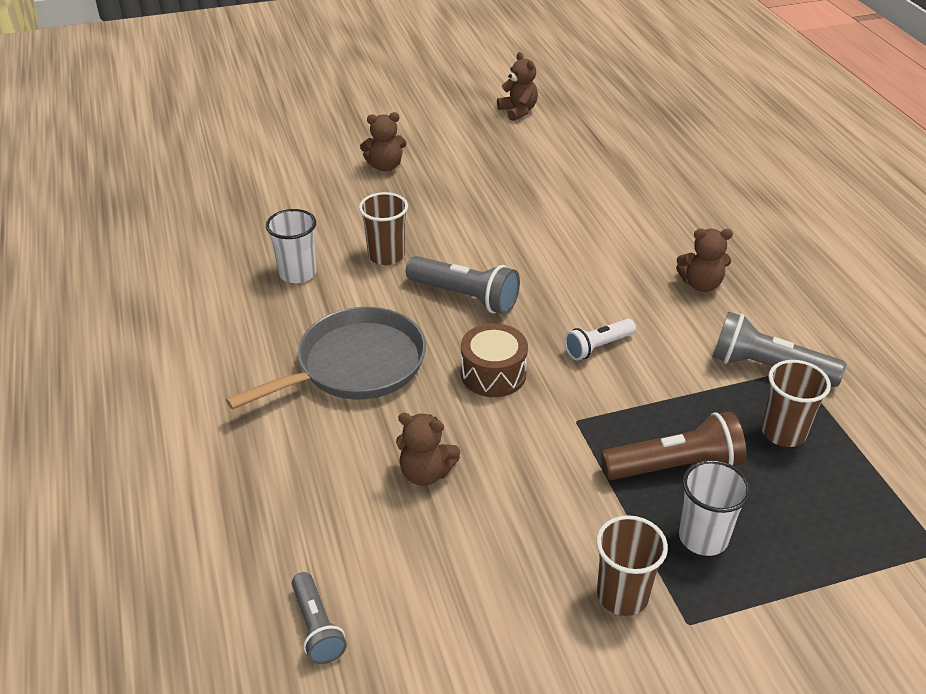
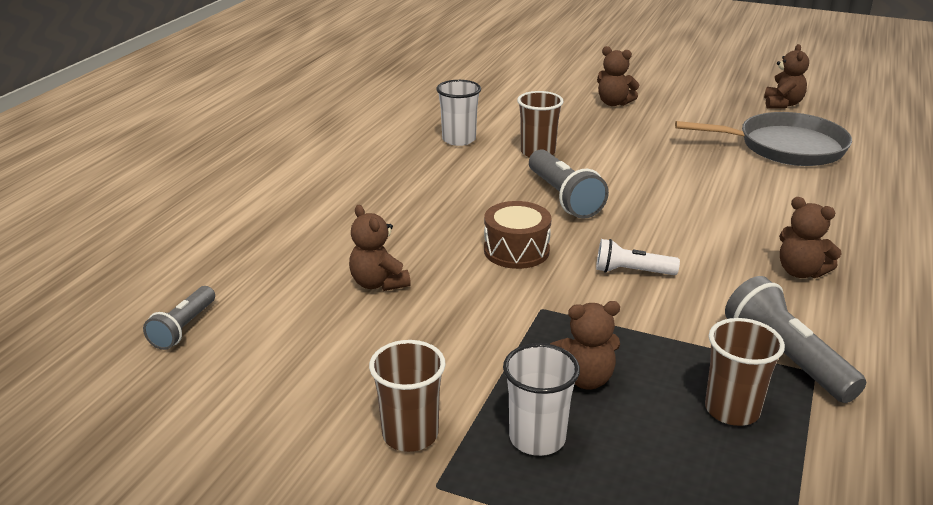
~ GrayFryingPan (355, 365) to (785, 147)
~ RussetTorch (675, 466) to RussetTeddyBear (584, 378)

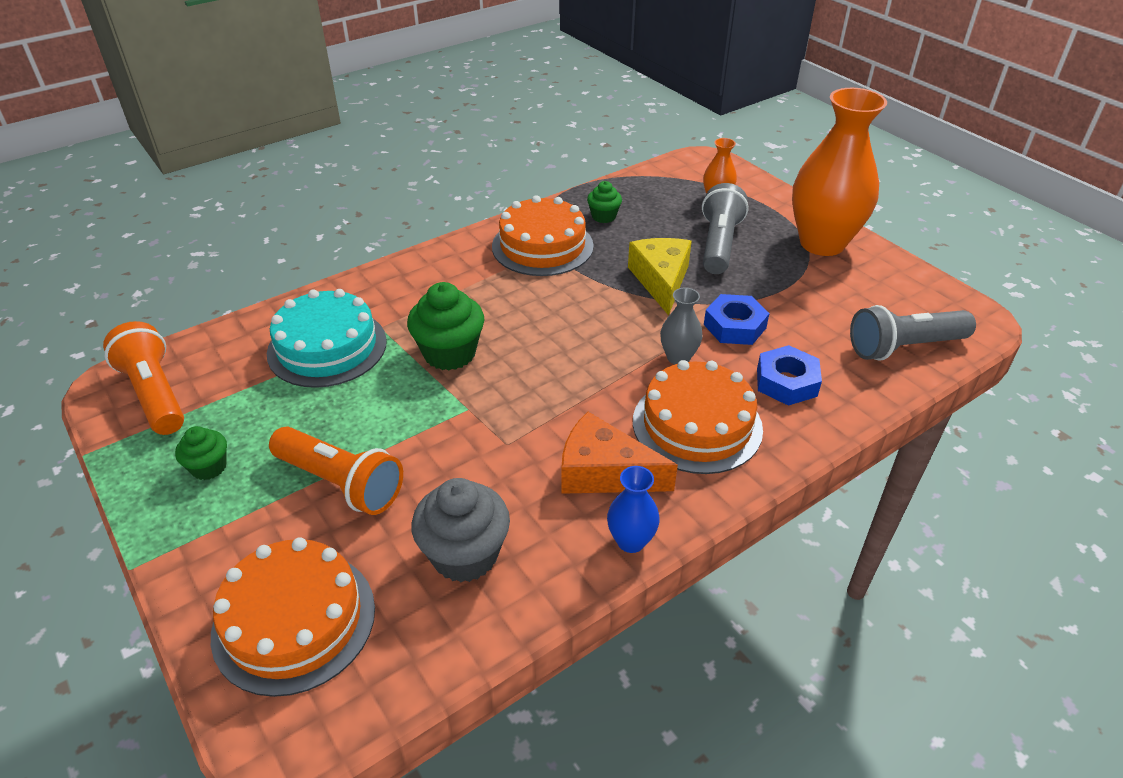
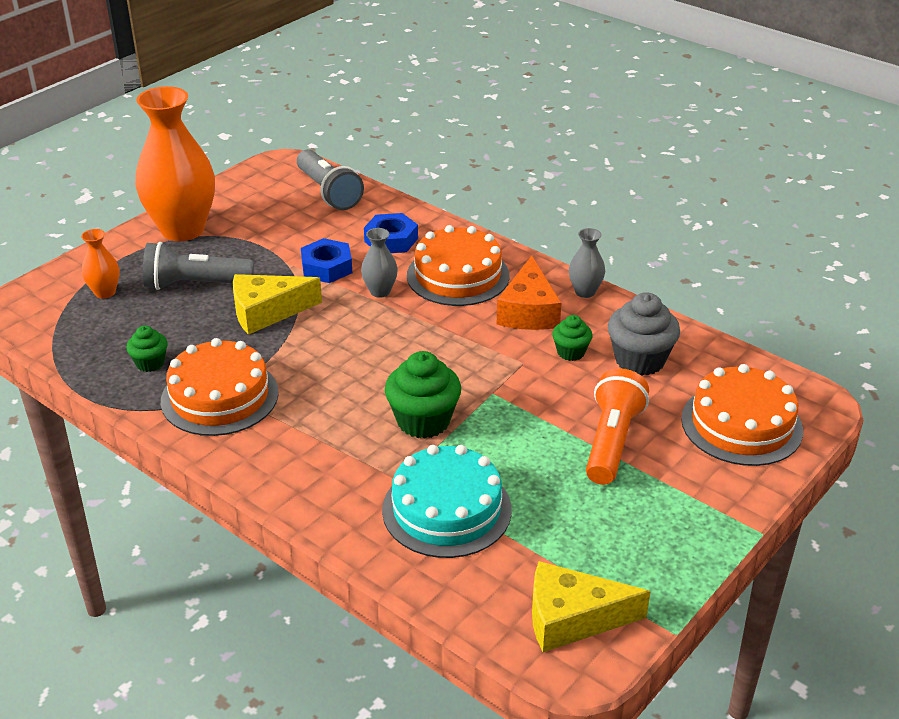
~ OrangeTorch (155, 394) to GoldenPieceOfCheese (572, 618)
~ EmeraldFairyCake (209, 467) to (571, 352)
~ BlueVase (631, 541) to GrayVase (585, 292)

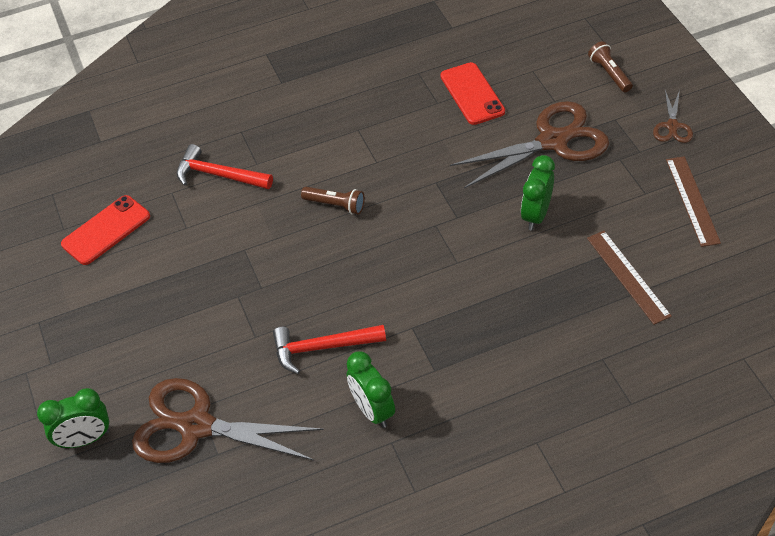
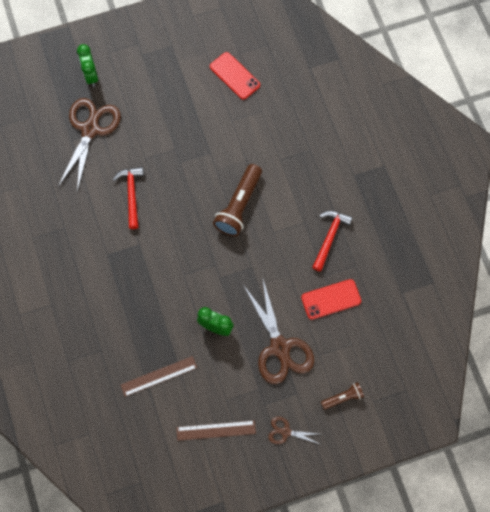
~ ScarletClawHammer (219, 175) to (329, 237)
~ RussetTorch (335, 205) = (239, 206) x1.88
- EmeraldAlarmClock (372, 410)

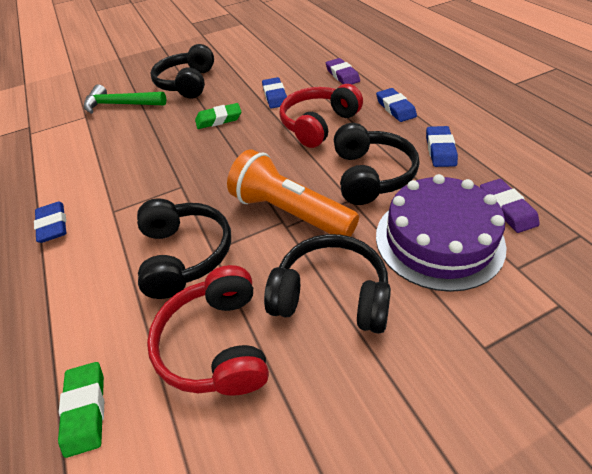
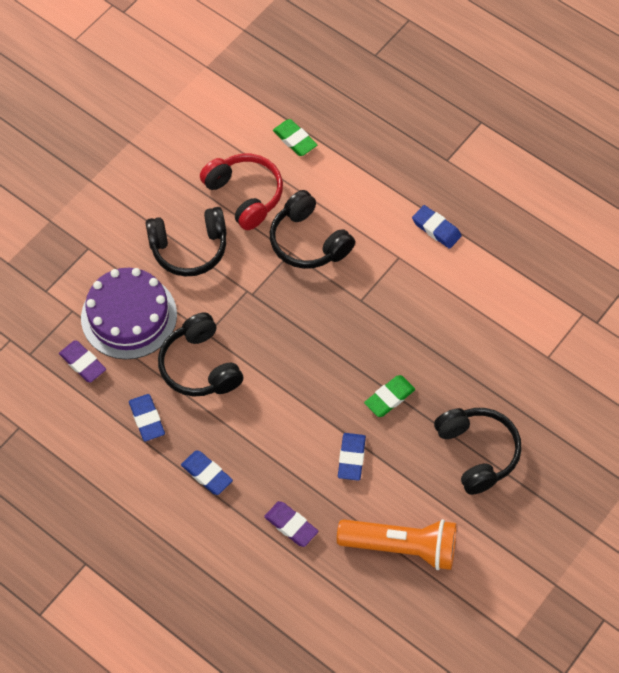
~ BlueGumEraser (275, 96) = (351, 458) 45 degrees clockwise
- EmeraldClawHammer (121, 105)
- ScarletOverEarHeadphones (318, 124)
~ OrangeTorch (290, 212) to (402, 547)

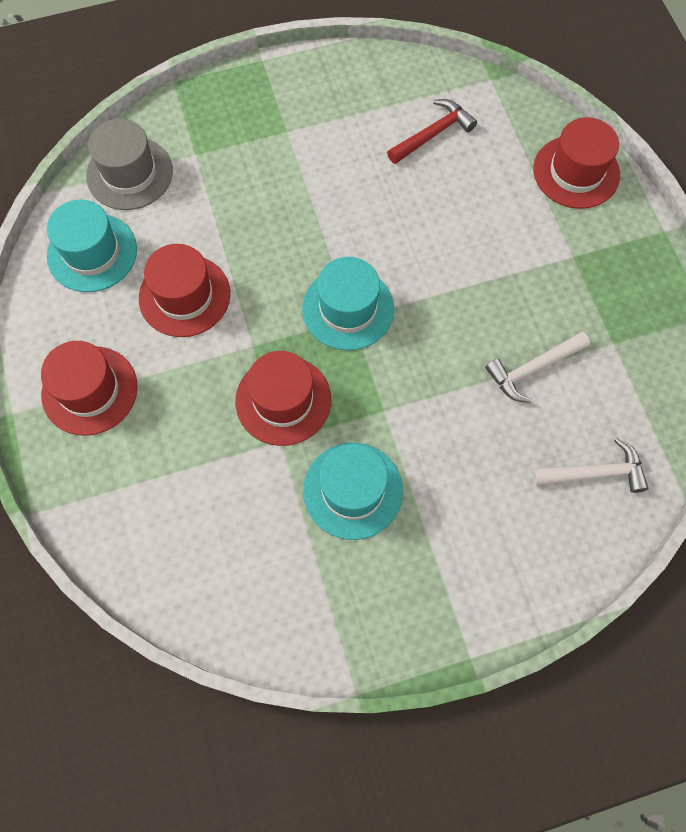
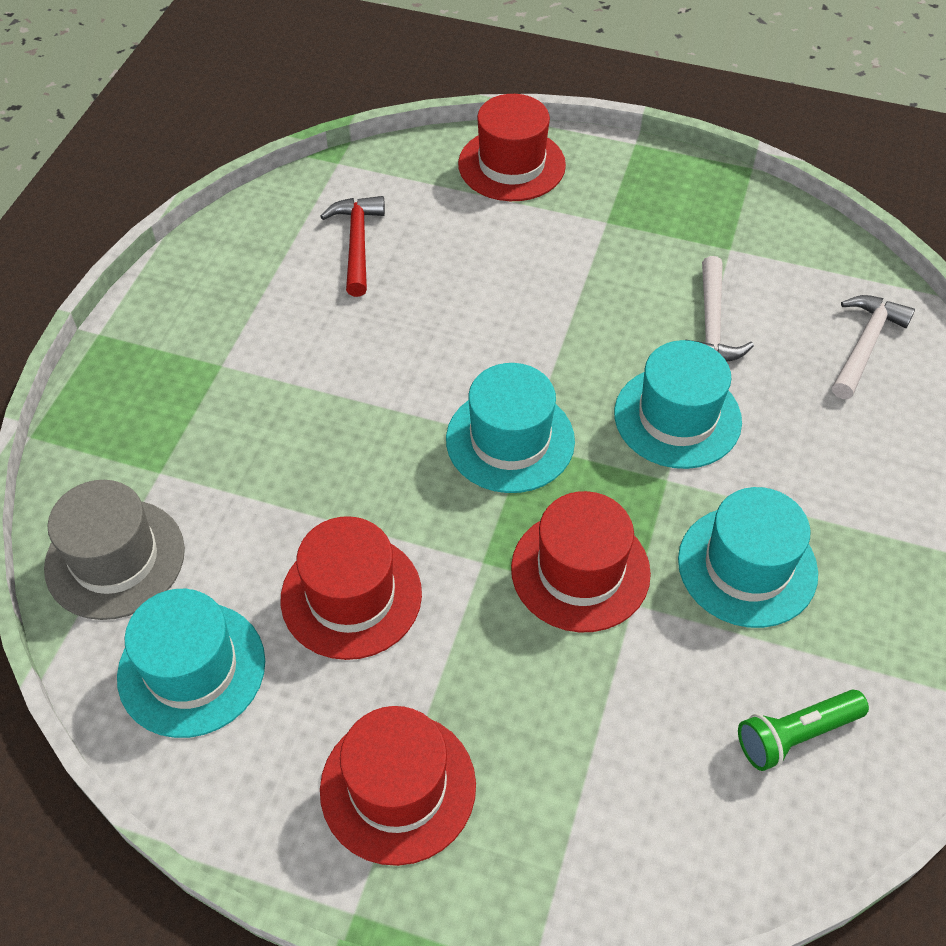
+ TurquoiseTallHat (677, 417)
+ EmeraldTorch (795, 735)

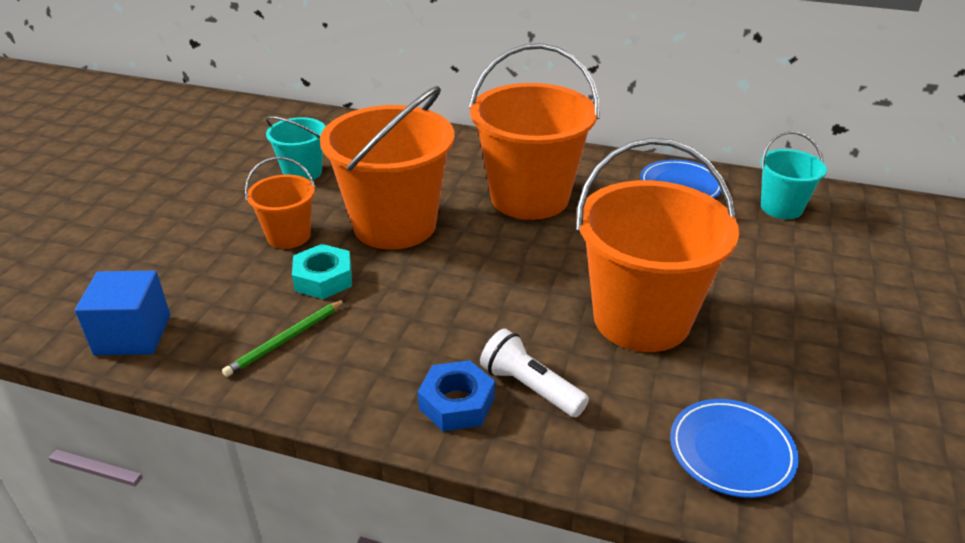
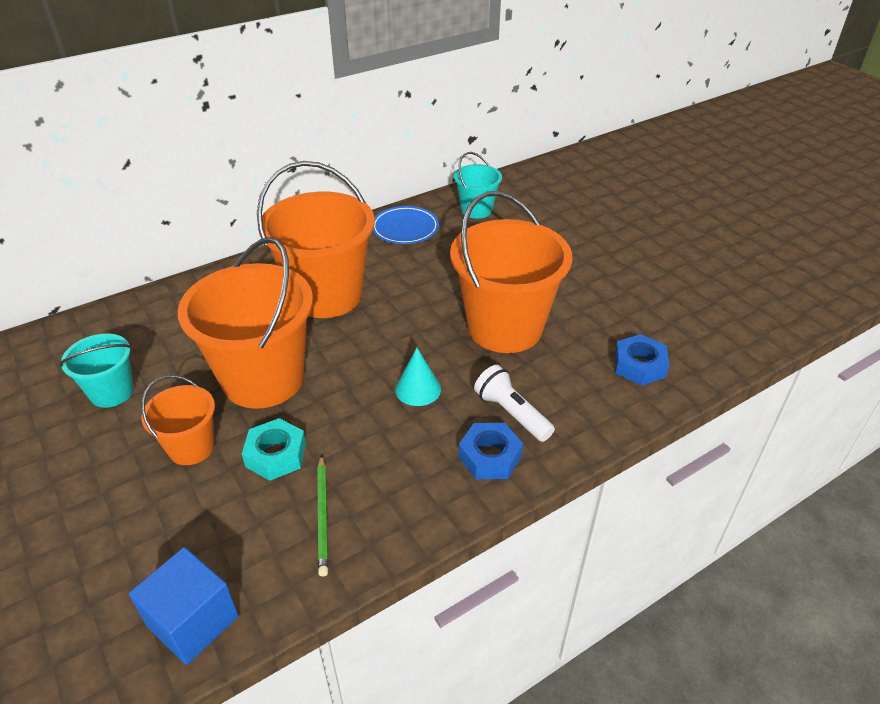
~ PureWhiteTorch (530, 387) = (511, 413) 60 degrees clockwise
~ BlueDinnerPlate (731, 451) to BlueHexagonNut (639, 365)
+ TurquoiseSolidCone (418, 389)

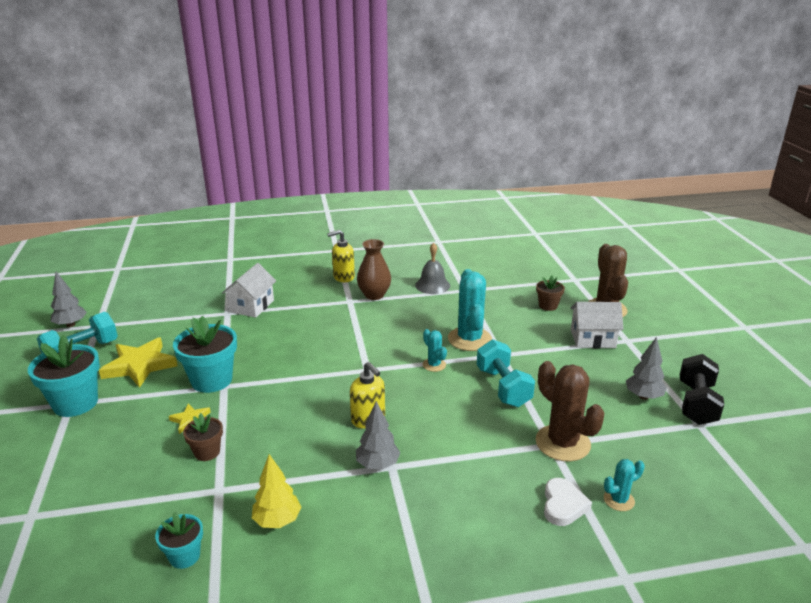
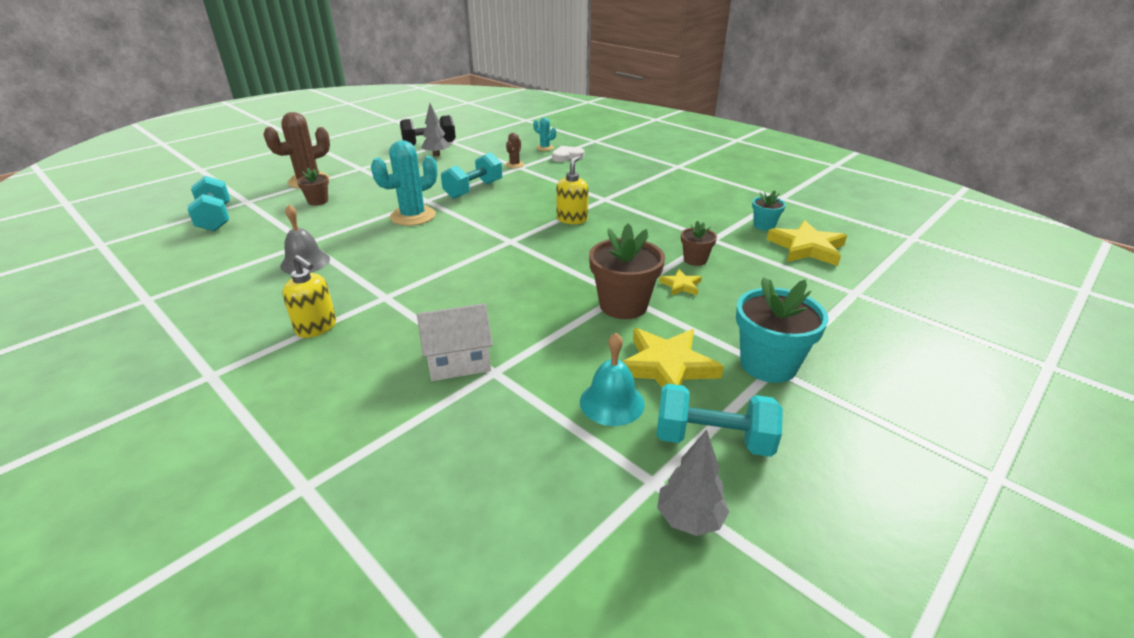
- RussetVase (374, 295)
- PureWhiteHouse (592, 339)
~ TurquoisePlantPot (211, 380) to RussetPlantPot (623, 305)
- TurquoiseSaguaroCactus (434, 365)
~ RussetSaguaroCactus (562, 443) = (514, 165) x0.51
- GrayFirTree (378, 465)
- GoldenFirTree (277, 521)
+ TurquoiseDumbbell (215, 218)
+ GoldenFivePointedStar (807, 248)
+ TurquoiseHandBell (612, 402)

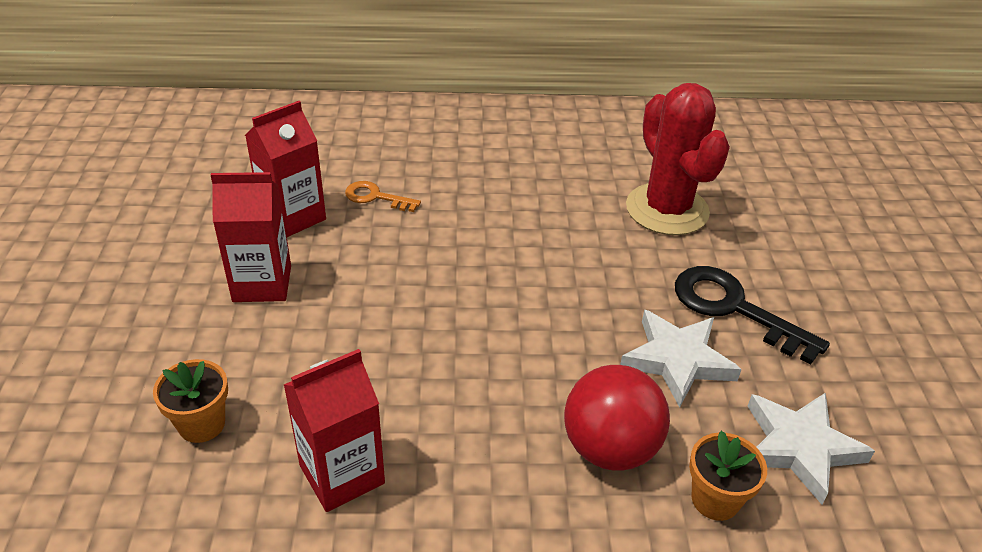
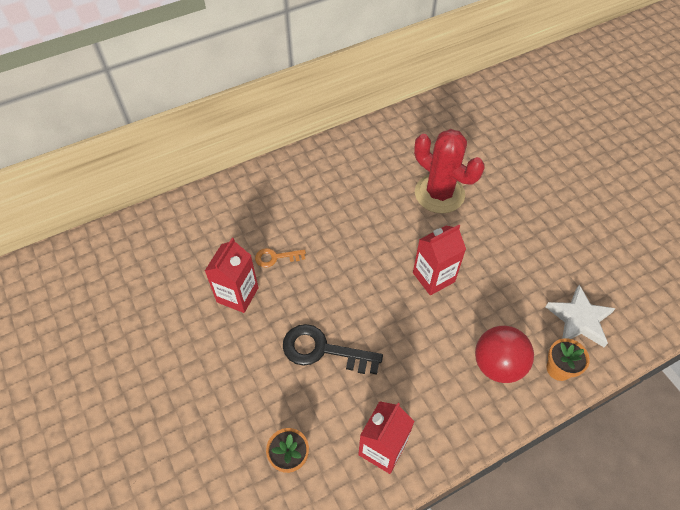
~ ScarletCarton (262, 283) to (433, 277)
~ EbonyDoorKey (734, 309) to (323, 350)
- PureWhiteFivePointedStar (677, 360)

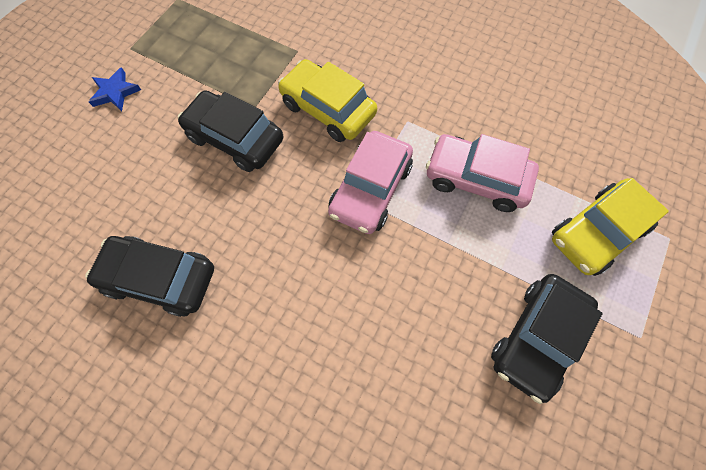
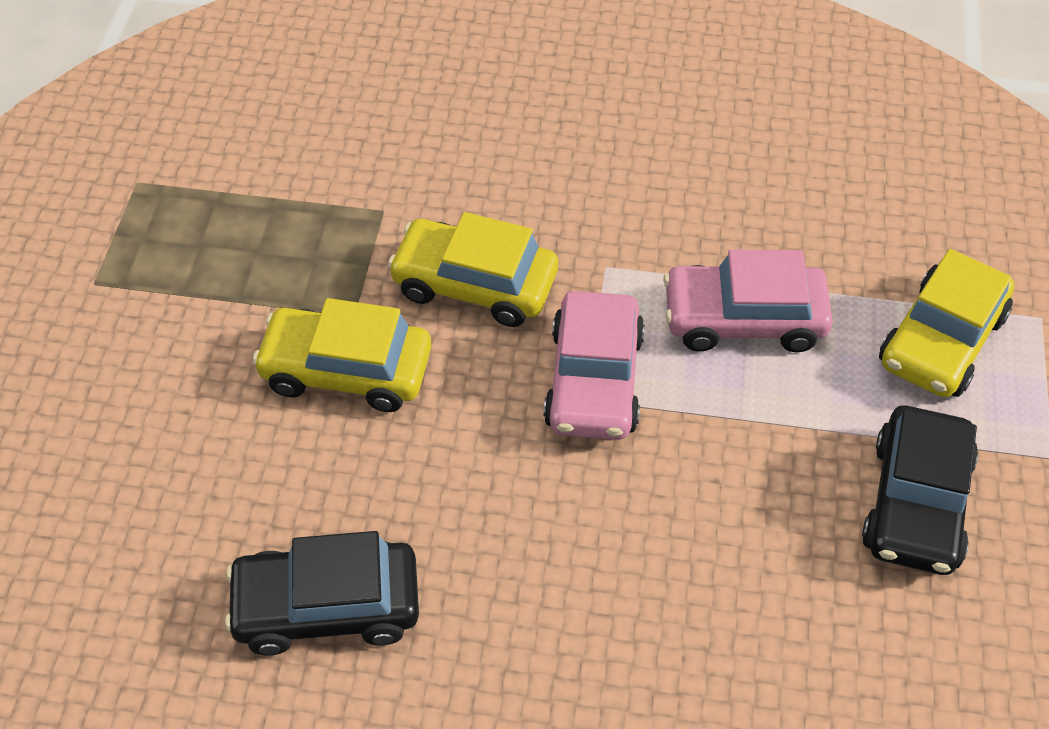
- BlueFivePointedStar (115, 92)
~ EbonyCar (235, 138) to GoldenCar (346, 370)

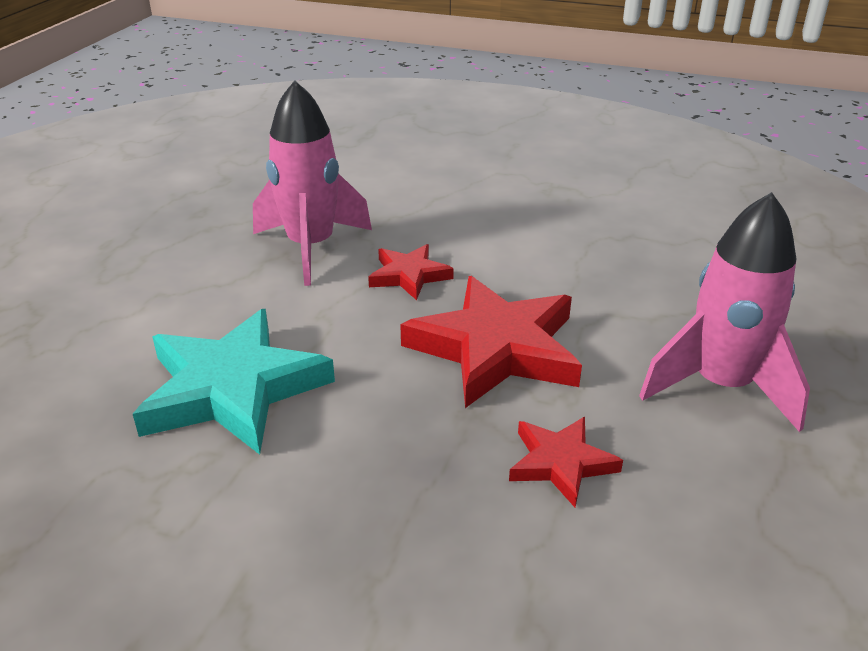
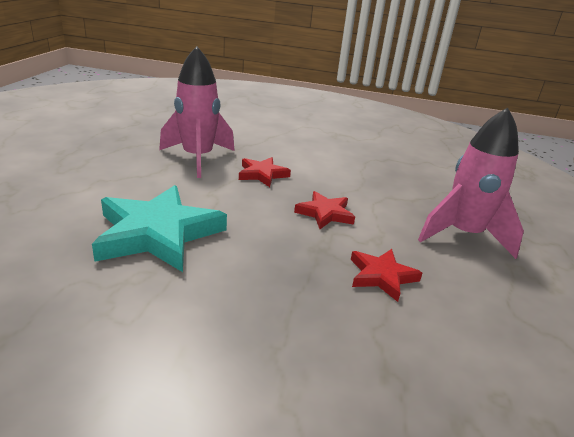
~ ScarletFivePointedStar (496, 348) = (325, 213) x0.52

